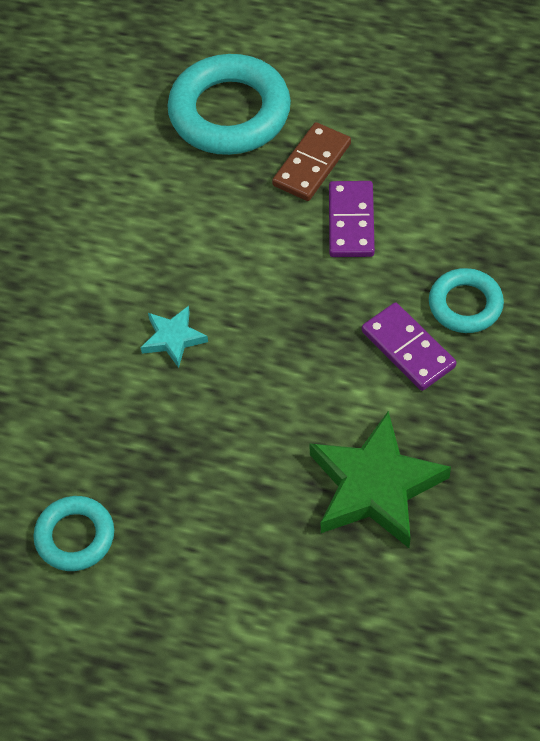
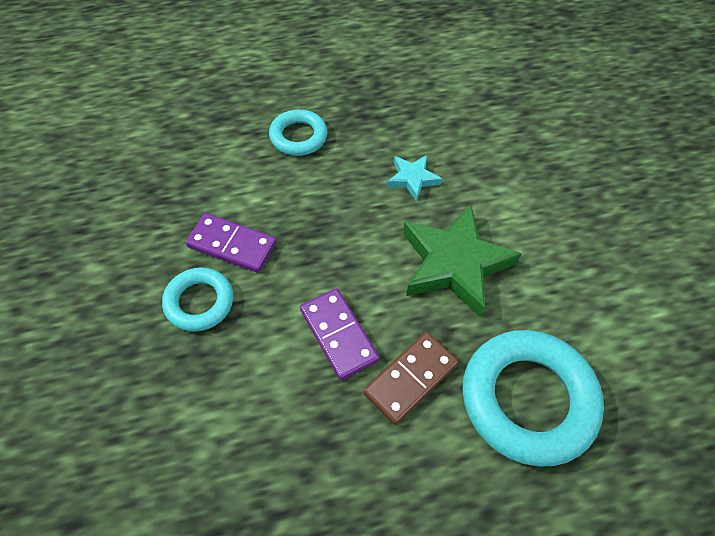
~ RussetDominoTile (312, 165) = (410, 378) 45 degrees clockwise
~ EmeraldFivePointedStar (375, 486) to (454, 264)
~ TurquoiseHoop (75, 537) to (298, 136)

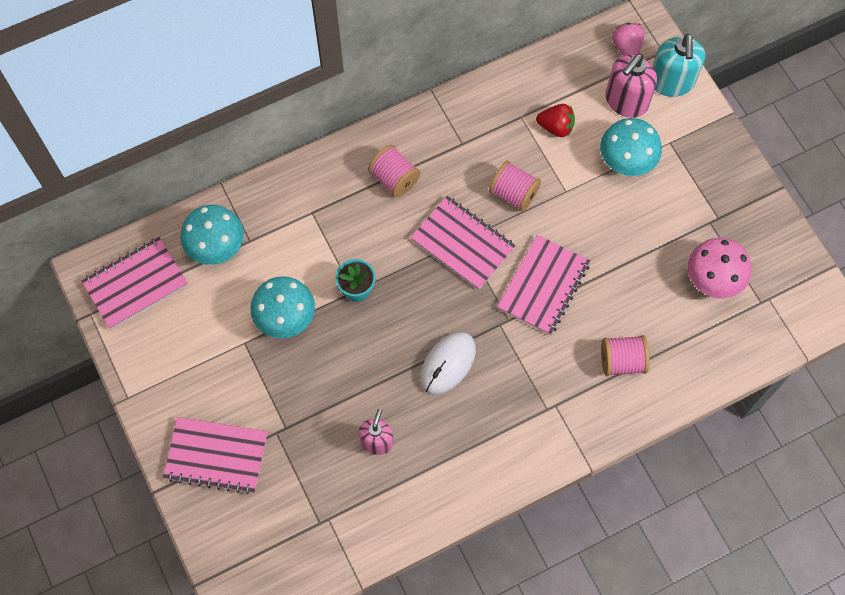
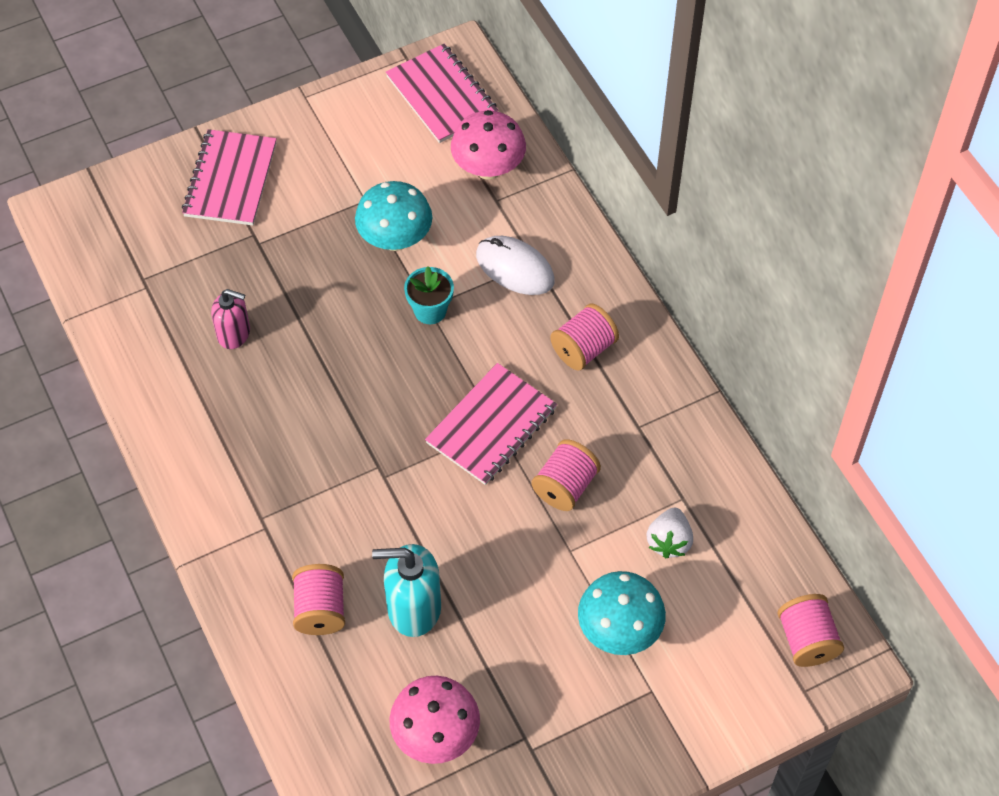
~ RosePinkToyStrawberry (626, 47) to RosePinkReelOfThread (806, 640)
~ TurquoiseSoapDispenser (671, 82) to (413, 608)
- RosePinkSoapDispenser (626, 101)
~ ScarletToyStrawberry (556, 127) to PureWhiteToyStrawberry (669, 541)
~ TurquoiseFungus (216, 247) to RosePinkFungus (488, 168)
- RosePinkNotebook (543, 286)
~ PureWhiteComputerMouse (448, 364) to (515, 268)

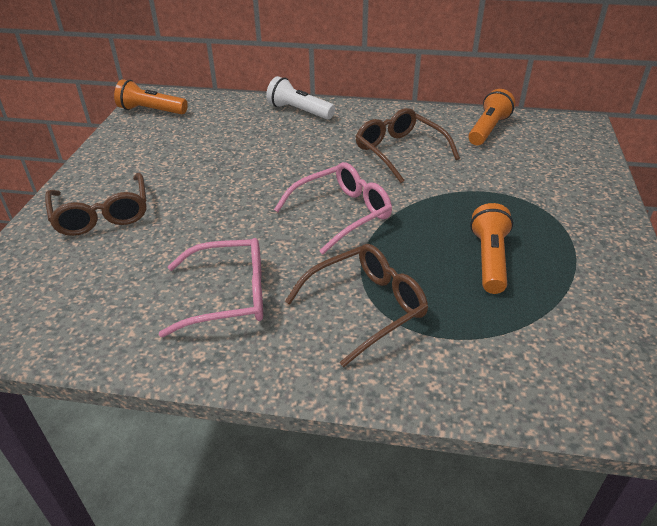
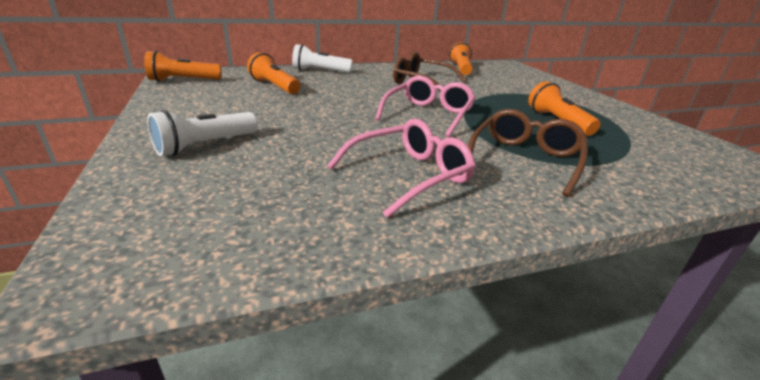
~ RussetGlasses (102, 214) to PureWhiteTorch (205, 145)
+ OrangeTorch (274, 86)

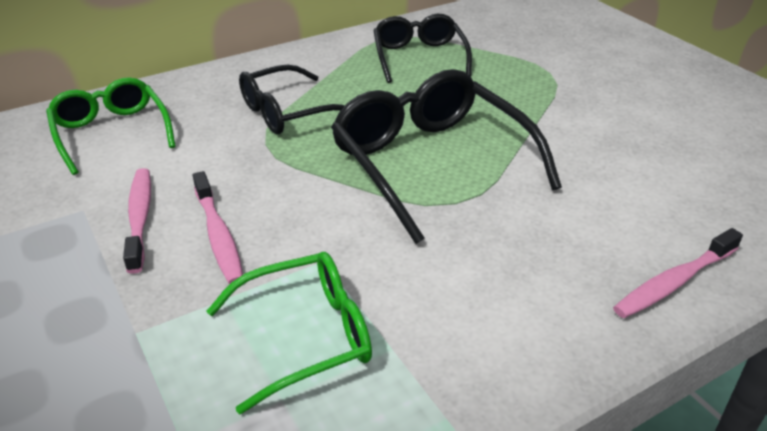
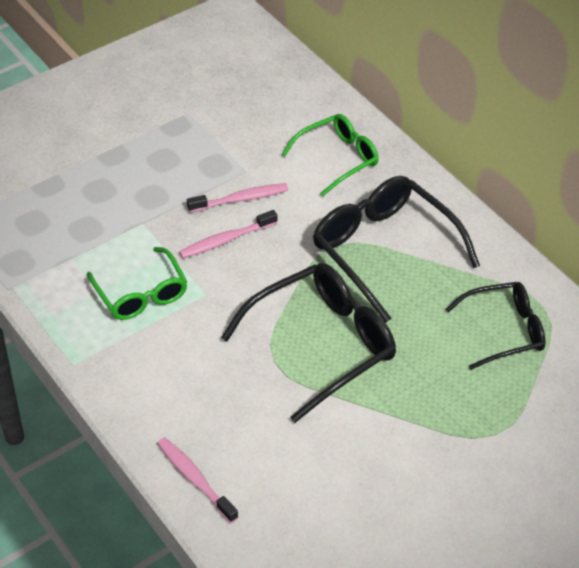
~ EbonyGlasses (287, 112) = (384, 251) x1.59

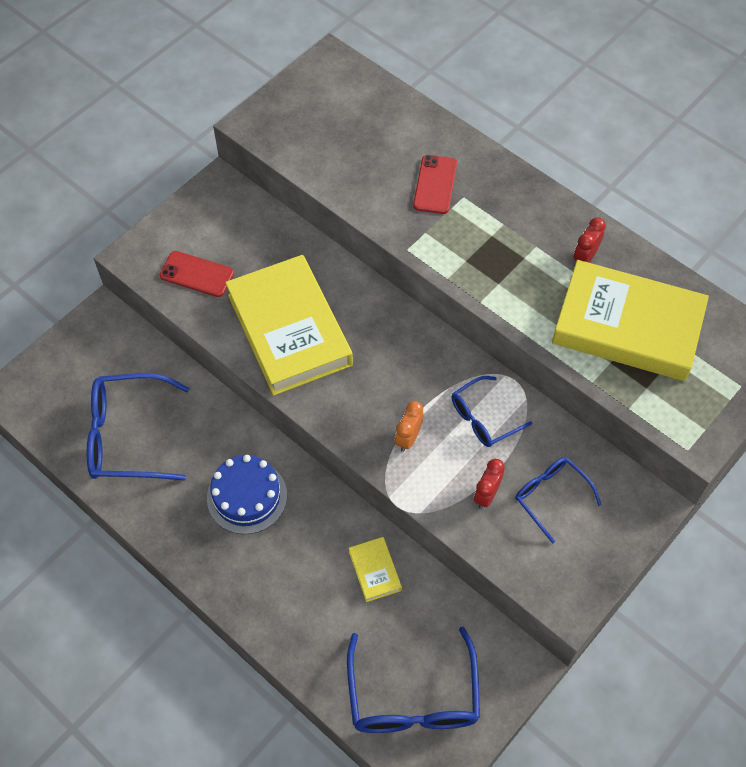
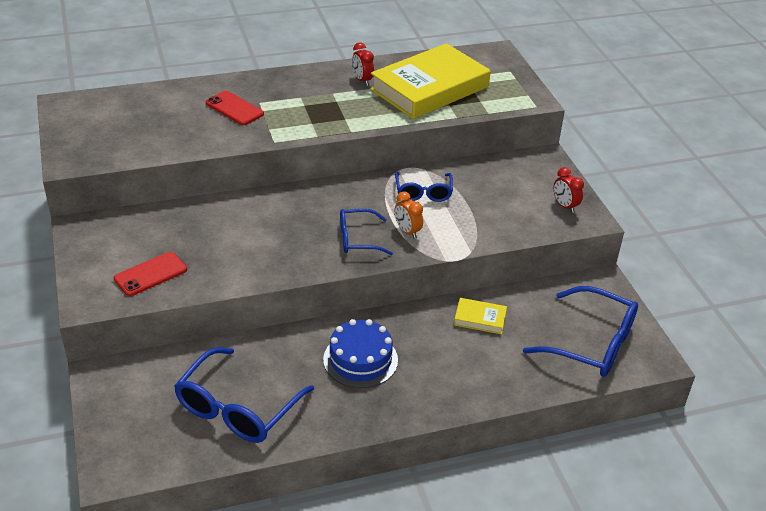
- GoldenBook (289, 330)
~ BlueGlasses (551, 497) to (358, 239)
~ ScarletAlarmClock (486, 495) to (565, 206)

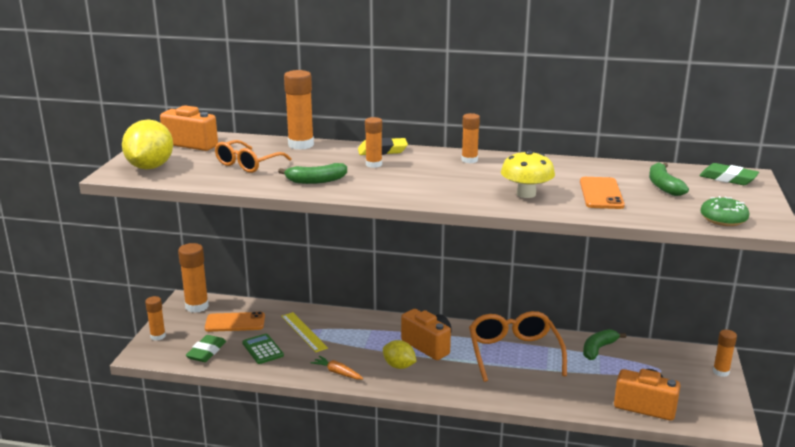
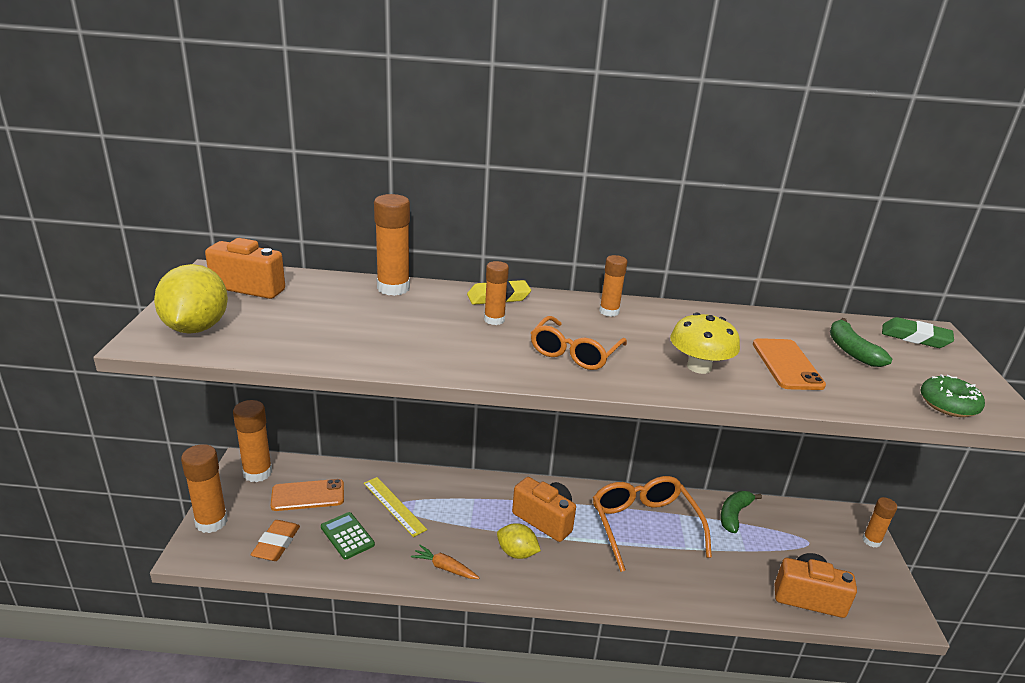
~ OrangeGlasses (247, 164) to (574, 353)
- EmeraldBanana (316, 181)
~ OrangeStickOfGlue (158, 336) = (211, 522) x1.64
~ EmeraldGumEraser (206, 352) to OrangeGumEraser (276, 544)

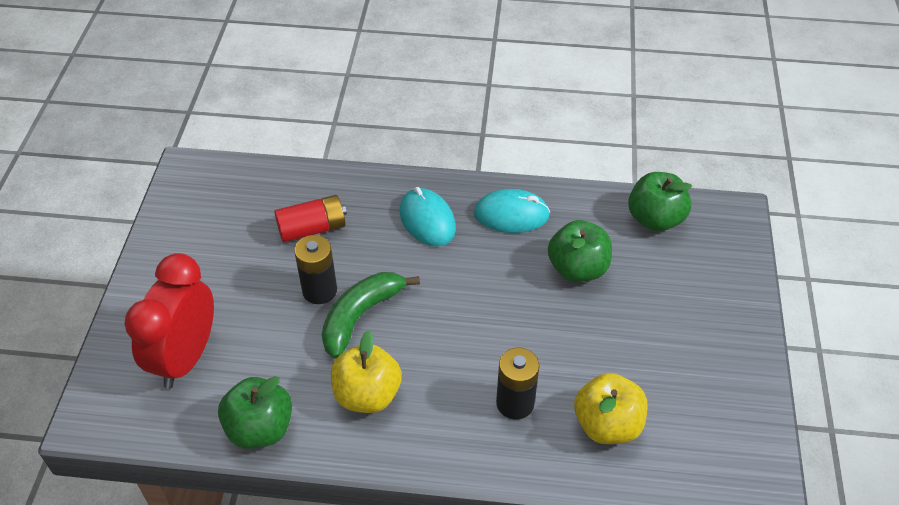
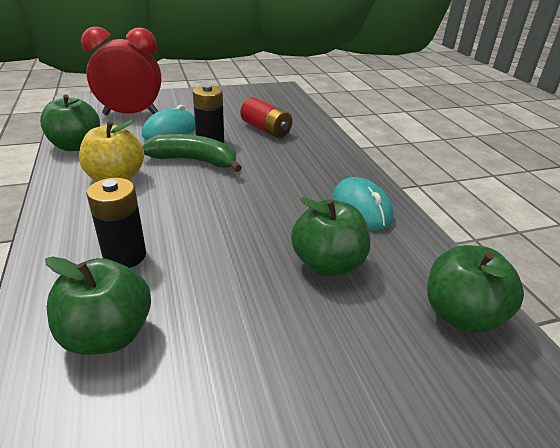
~ TurquoiseComputerMouse (427, 220) to (170, 130)
~ GoldenToyApple (607, 425) to EmeraldToyApple (108, 335)

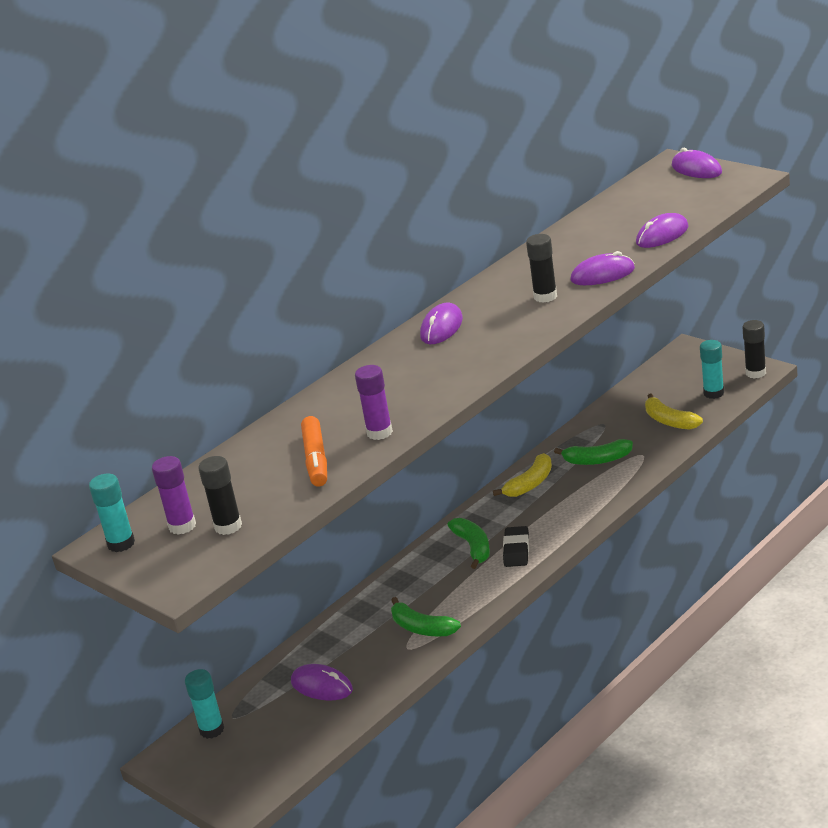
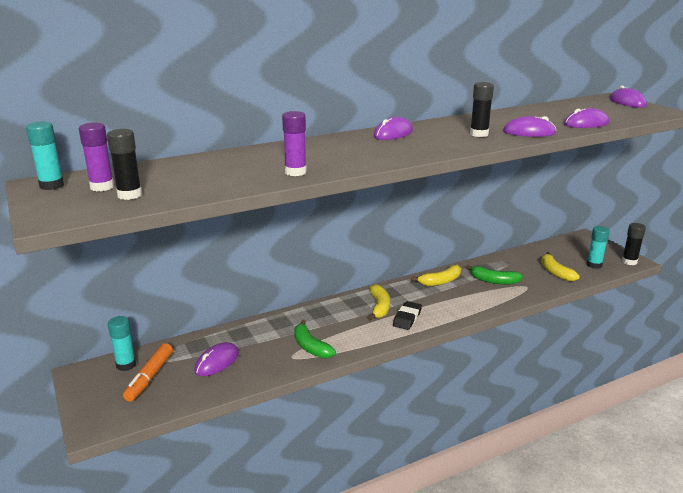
~ OrangeFeltPen (316, 459) to (150, 377)
~ EmeraldBanana (473, 547) to GoldenBanana (379, 307)
~ PurpleComputerMouse (322, 686) = (217, 362) 75 degrees clockwise

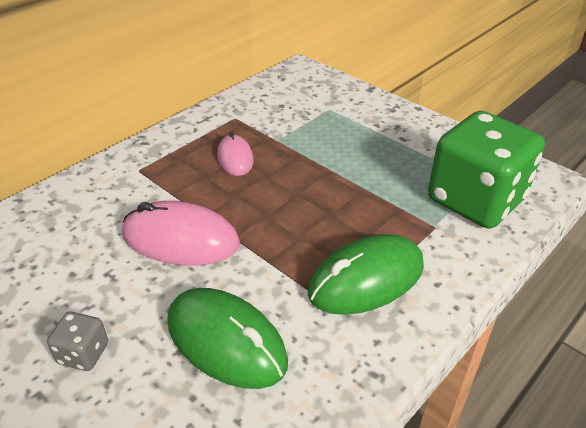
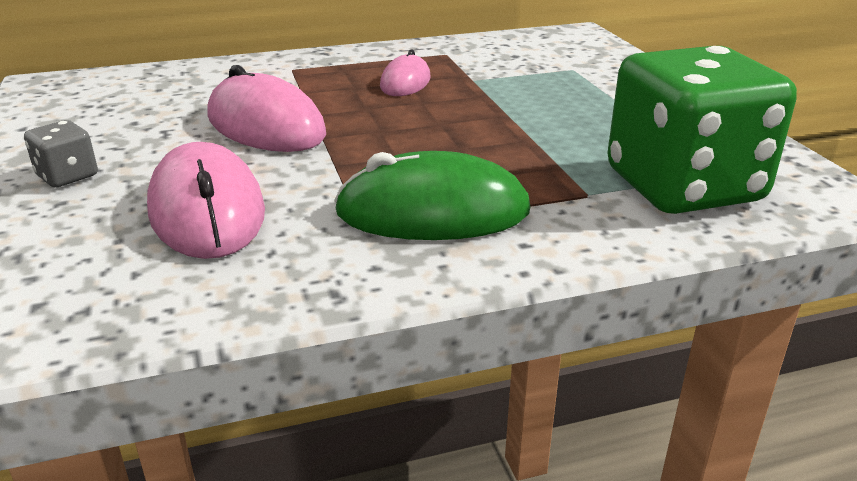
~ EmeraldComputerMouse (226, 341) to RosePinkComputerMouse (207, 210)

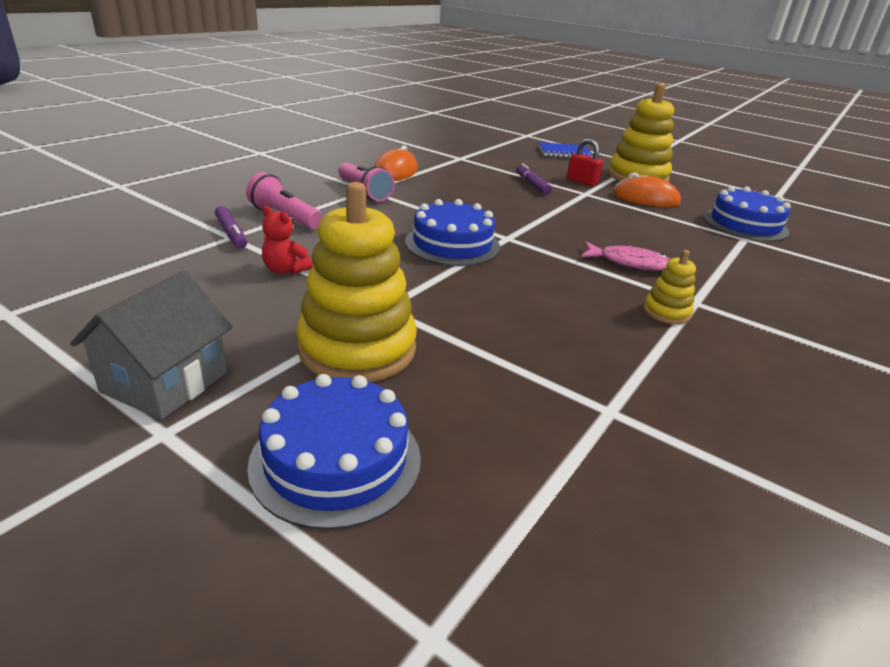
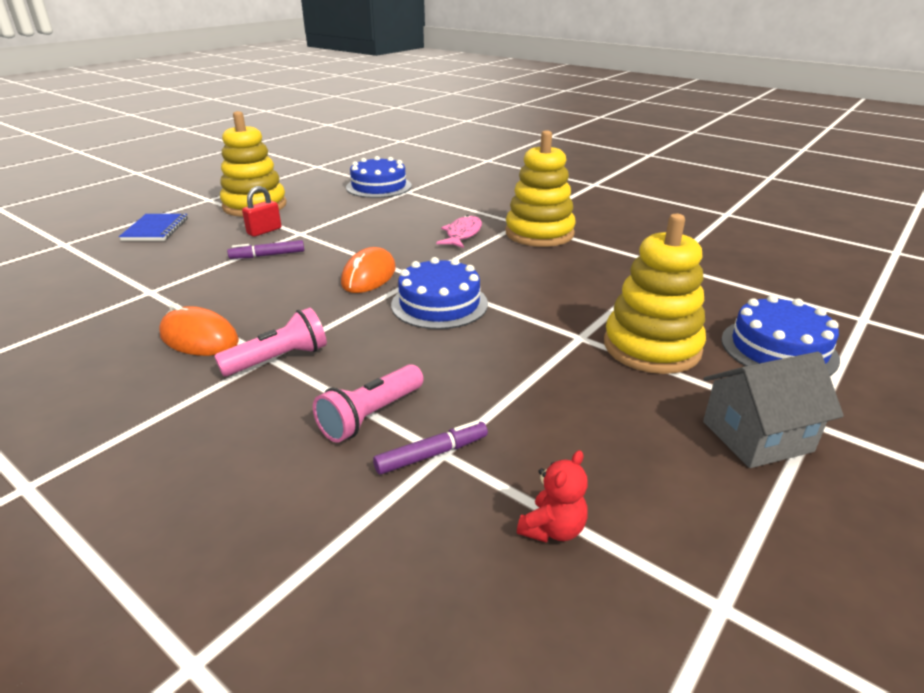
~ OrangeComputerMouse (645, 199) to (369, 276)
~ ScarletTeddyBear (285, 270) to (552, 529)
~ GoldenRingStacker (666, 312) = (539, 233) x2.11
~ GrayHouse (165, 382) = (757, 436) 45 degrees counterclockwise

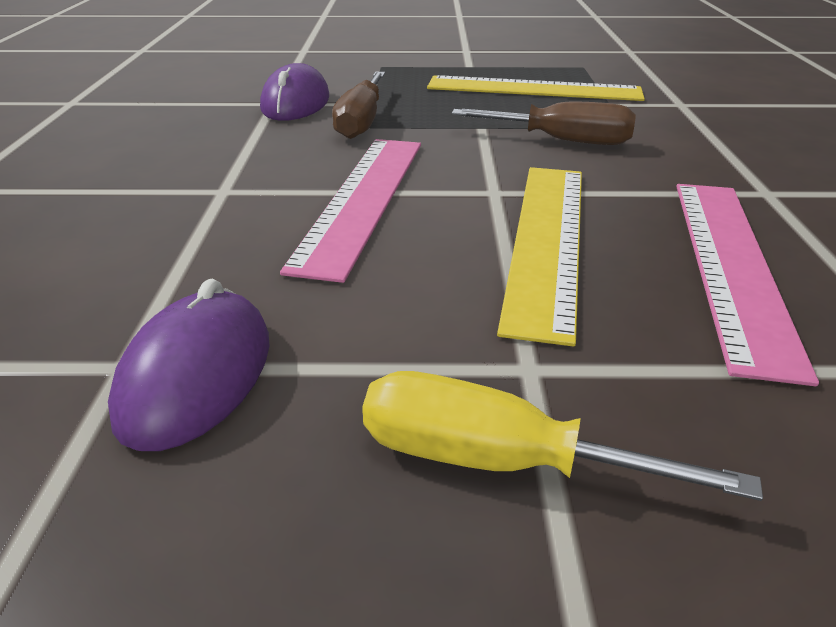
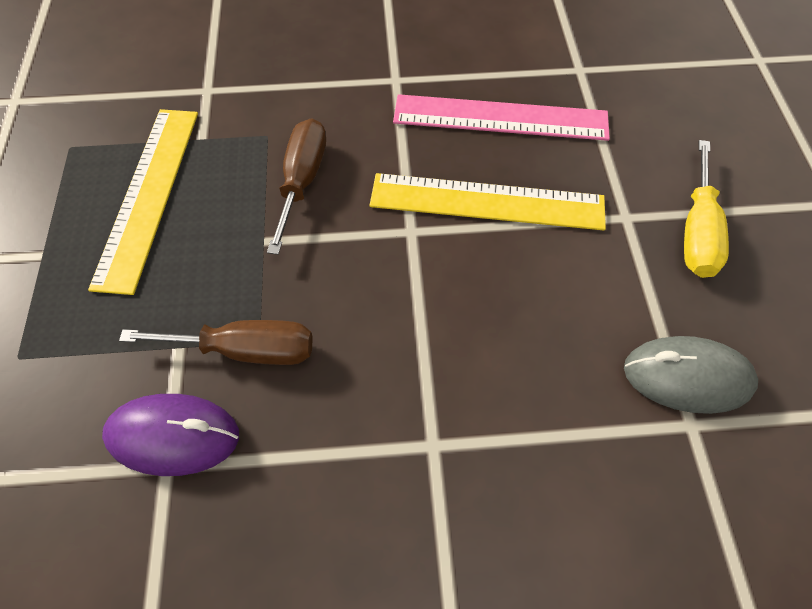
- RosePinkMeasuringStick (363, 199)
~ PurpleComputerMouse (197, 376) to GrayComputerMouse (687, 377)

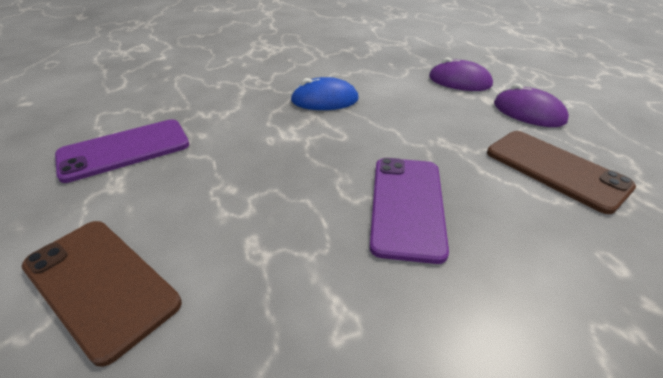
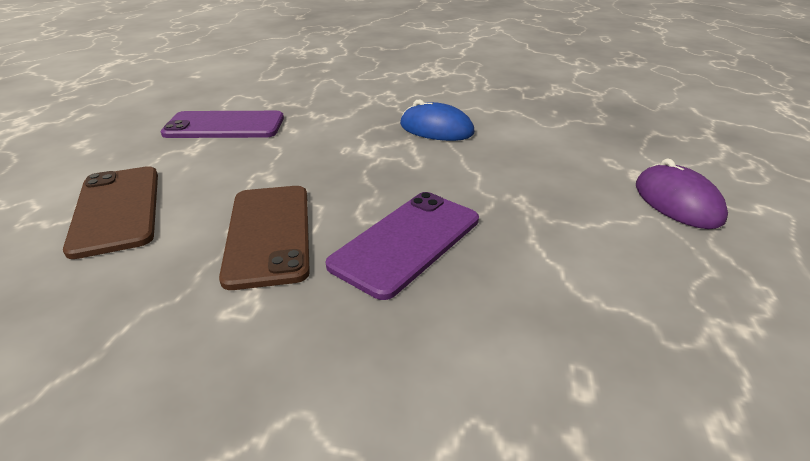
- PurpleComputerMouse (459, 81)
~ RussetPhone (555, 169) to (269, 234)

